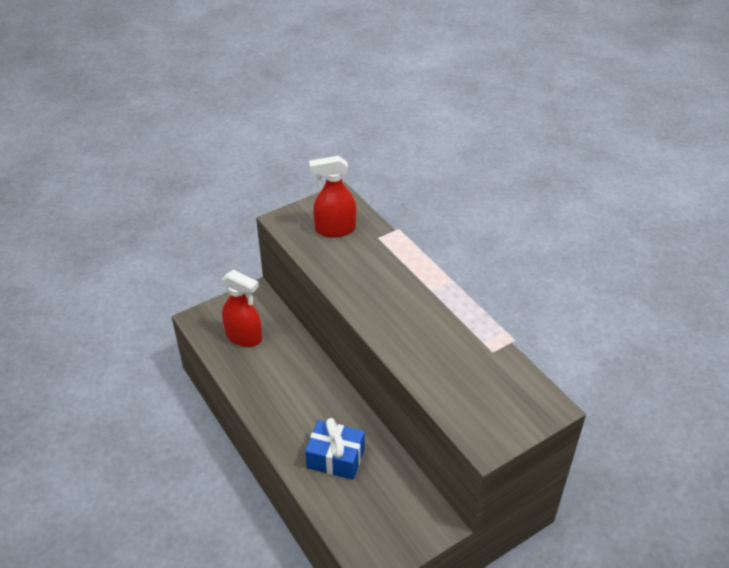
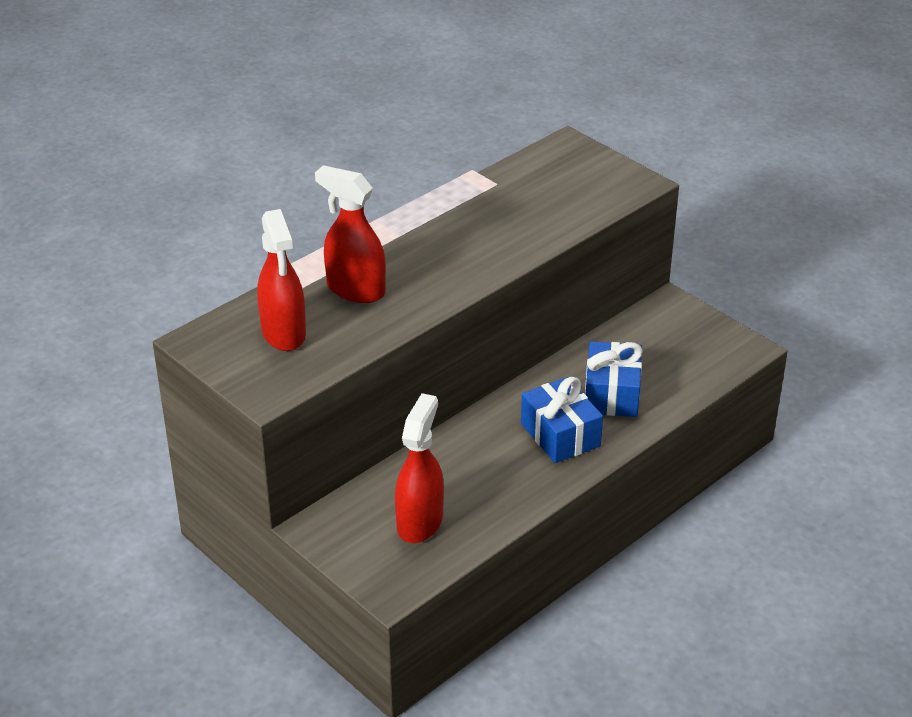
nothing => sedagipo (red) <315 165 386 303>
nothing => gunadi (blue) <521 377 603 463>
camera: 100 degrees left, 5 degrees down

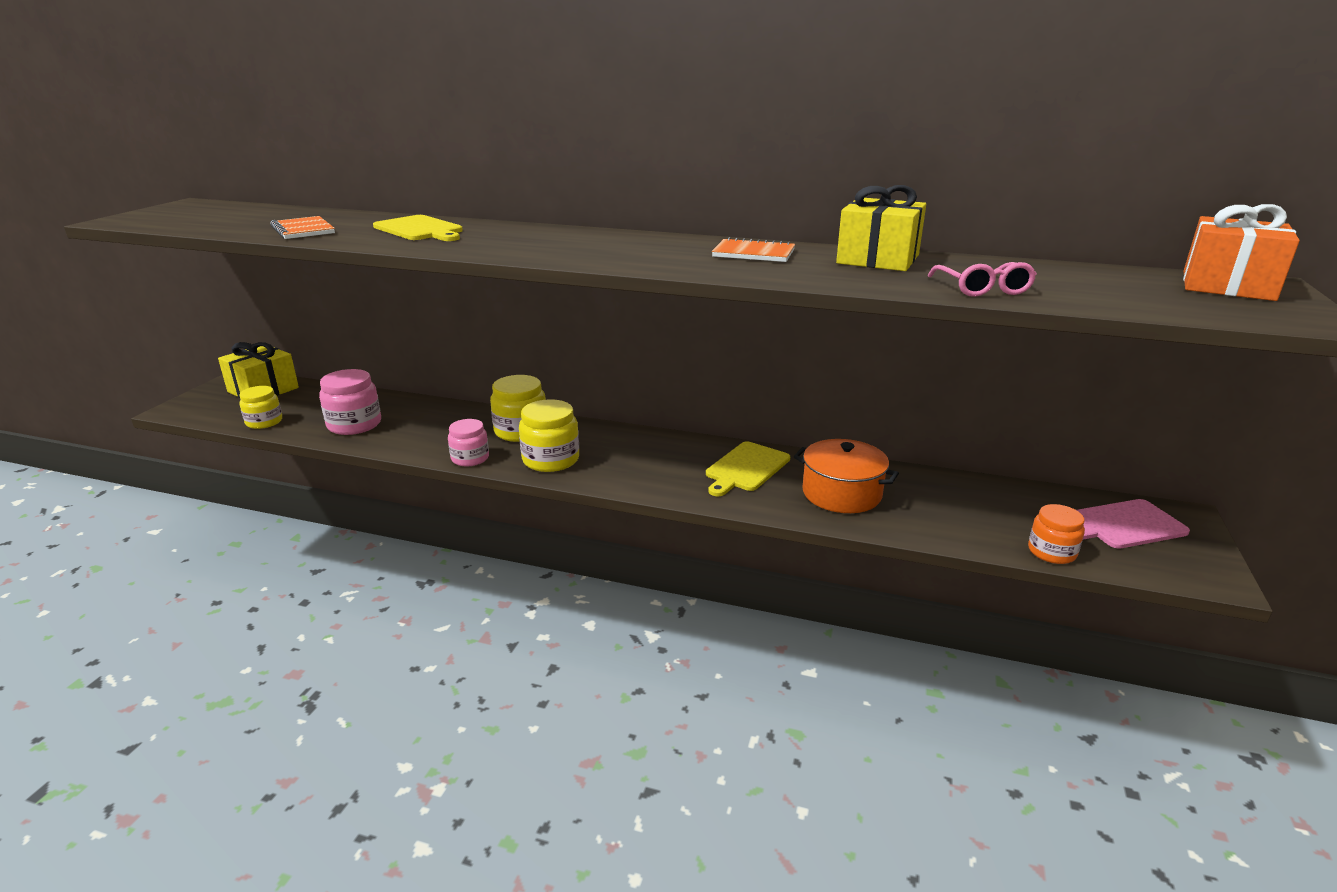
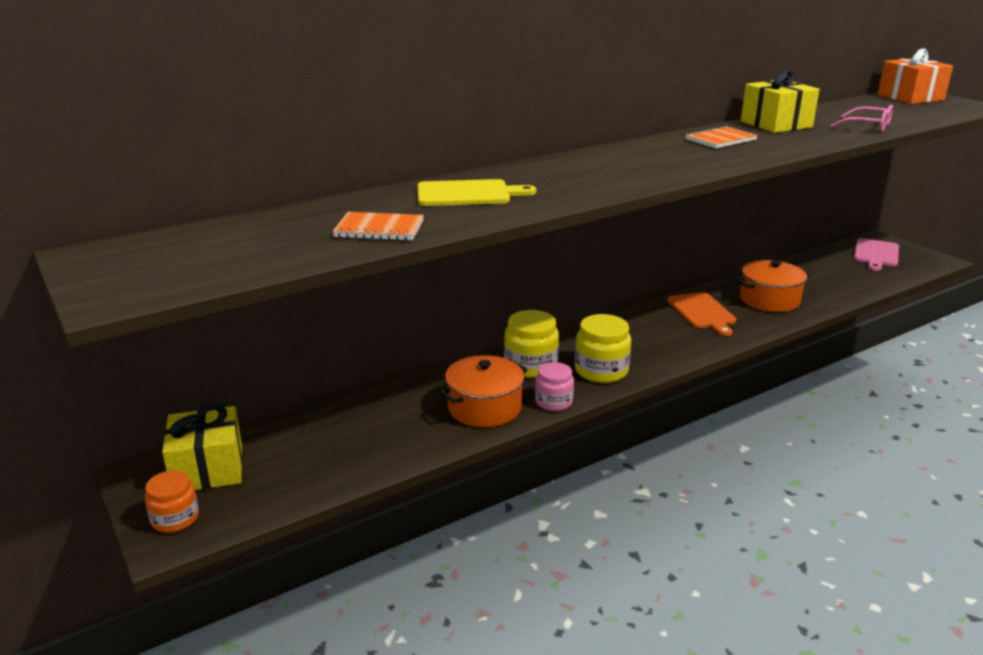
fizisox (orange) <1028 504 1085 564> => fizisox (orange) <145 470 199 533>, relocated
nothing => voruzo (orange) <440 355 528 427>
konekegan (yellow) <706 441 790 496> => konekegan (orange) <667 292 736 336>
fizisox (yellow) <240 386 282 429> => nothing
fizisox (pink) <319 369 381 435> => nothing
camera: 50 degrees left, 0 degrees up

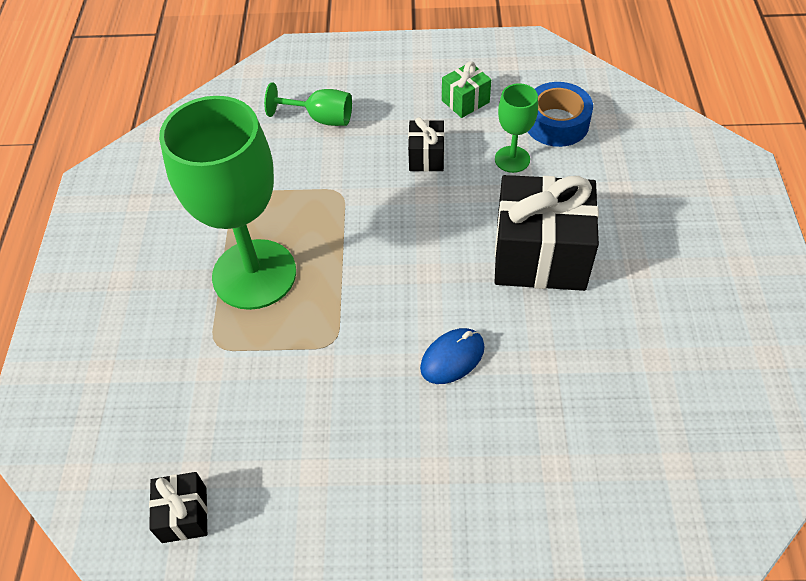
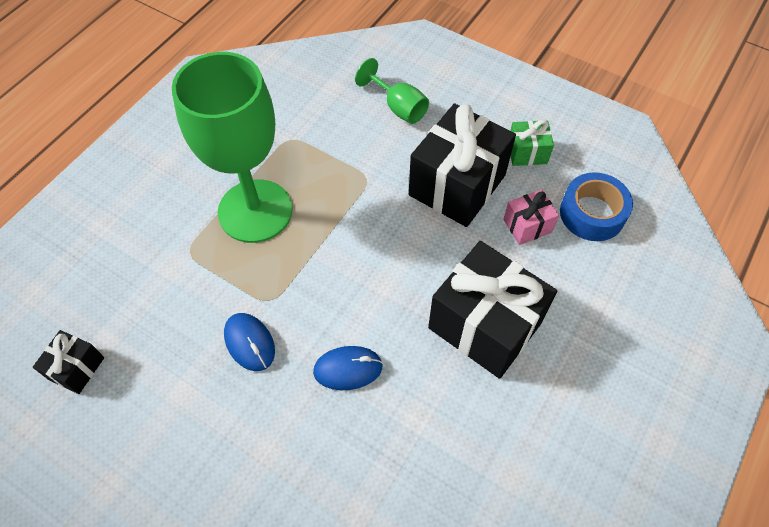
nothing => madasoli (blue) <224 313 275 371>
gunadi (black) <408 117 444 171> => gunadi (black) <409 103 516 227>, x2.11
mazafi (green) <495 83 538 173> => gunadi (pink) <503 189 559 245>
camera: 30 degrees right, 5 degrees up

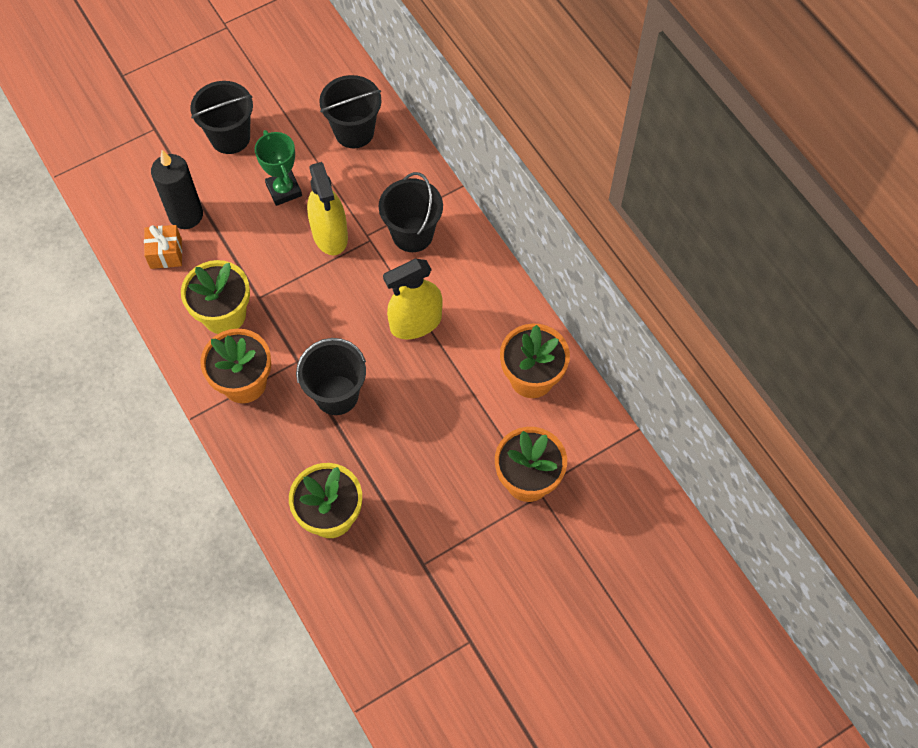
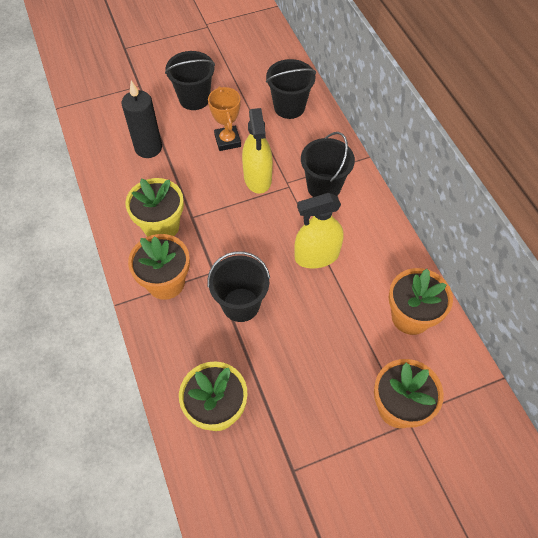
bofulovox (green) <255 130 302 206> => bofulovox (orange) <208 86 241 151>
gunadi (orange) <144 225 182 269> => nothing
camera: 10 degrees right, 5 degrees down

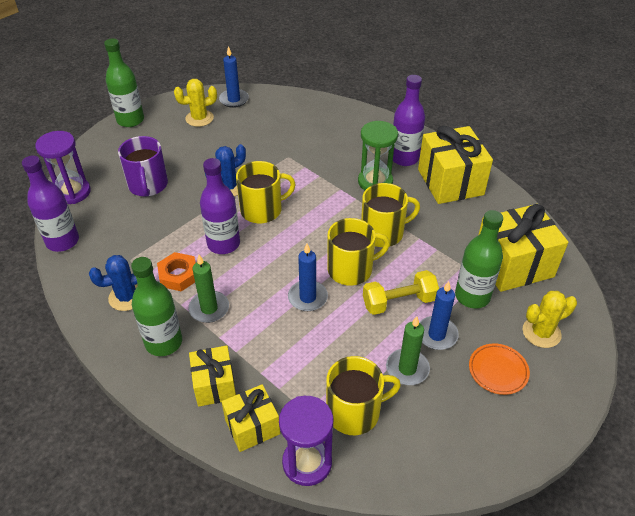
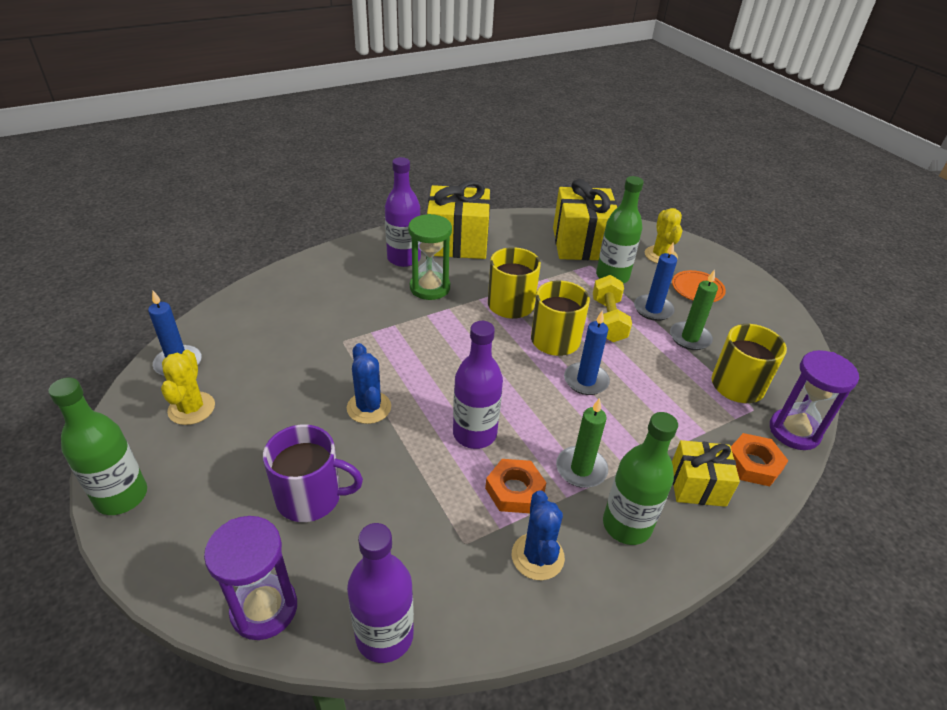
gunadi (yellow) <222 384 280 452> => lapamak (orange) <731 433 788 487>
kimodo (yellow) <236 161 296 223> => nothing
camera: 75 degrees left, 5 degrees down

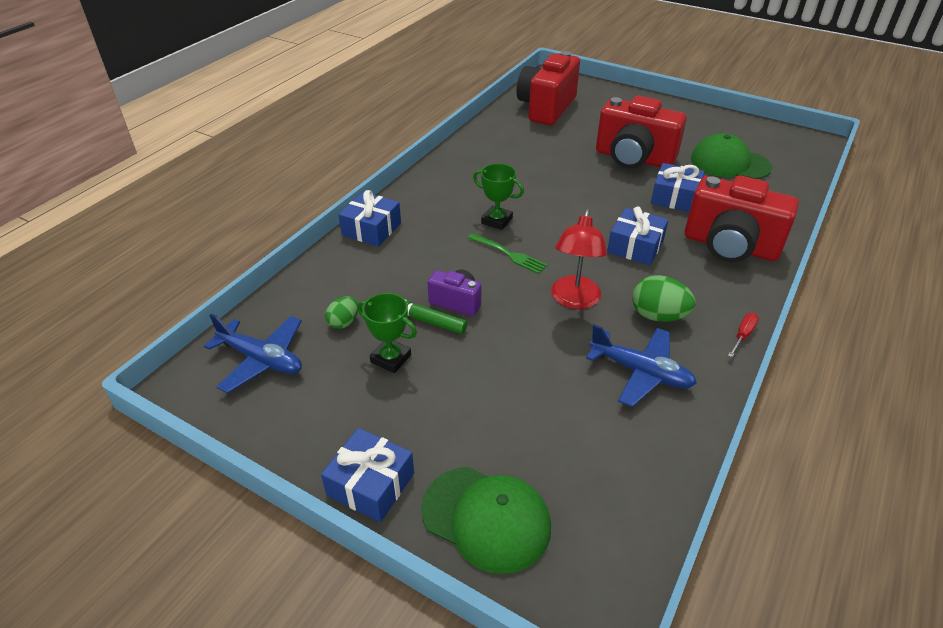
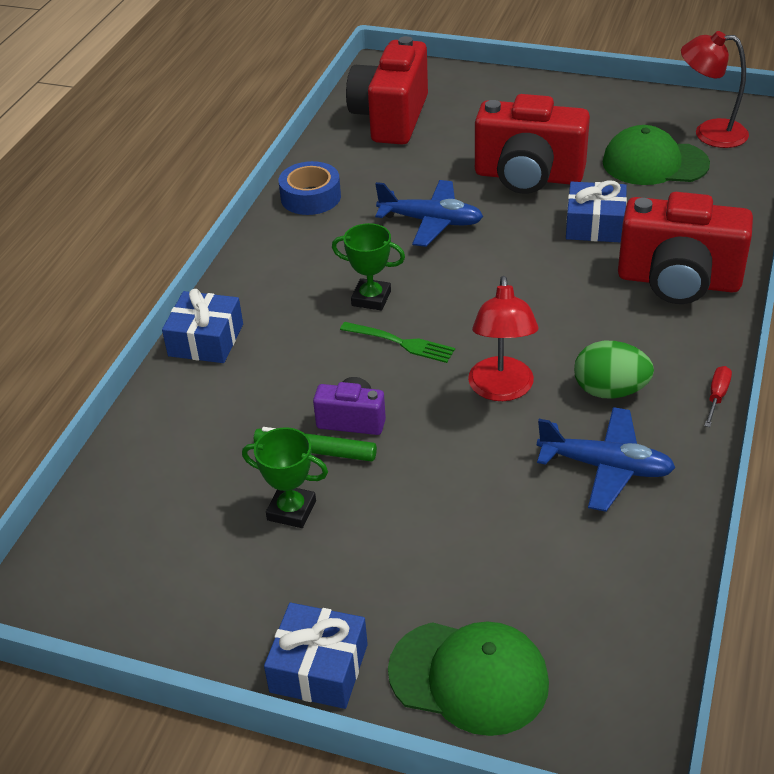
nothing => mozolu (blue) <279 161 341 215>
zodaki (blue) <204 314 302 393> => zodaki (blue) <375 180 483 247>, relocated
nothing => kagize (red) <681 31 749 148>
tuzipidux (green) <325 296 358 329> => nothing
gunadi (blue) <607 207 668 265> => nothing
camera: 10 degrees left, 0 degrees up

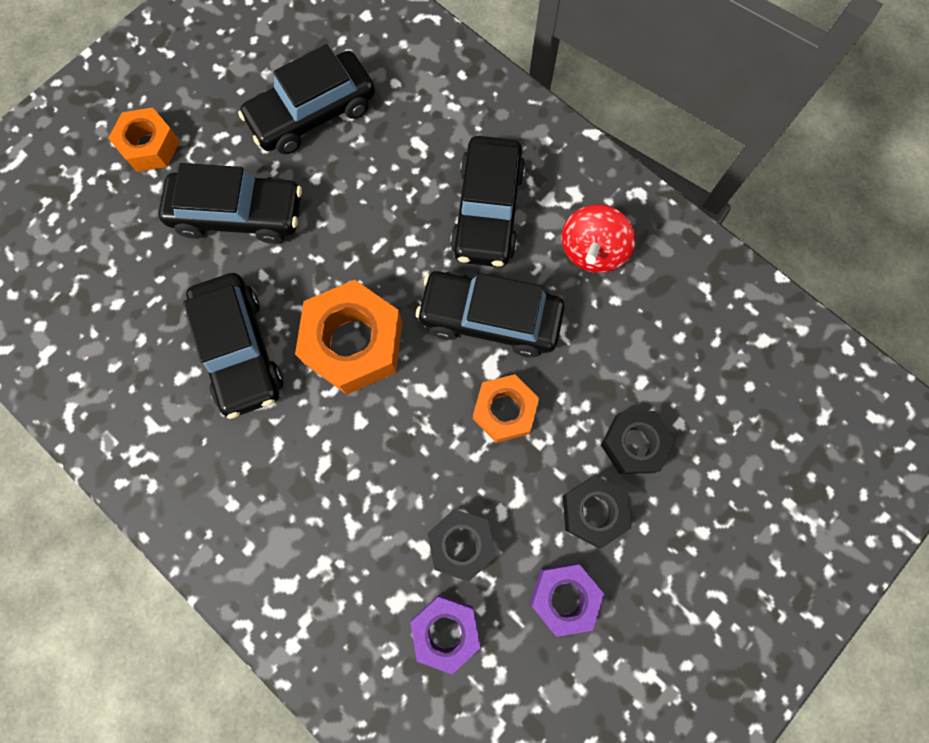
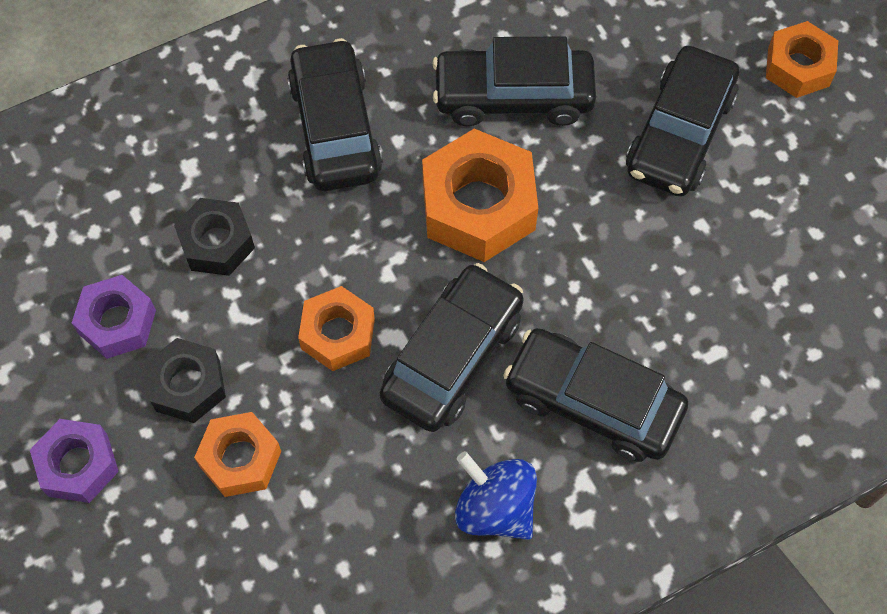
lapamak (purple) <410 594 480 674> => lapamak (purple) <30 419 119 503>, relocated
lapamak (black) <601 411 675 474> => lapamak (orange) <194 412 281 497>
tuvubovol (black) <238 44 375 154> => tuvubovol (black) <287 38 383 191>, relocated
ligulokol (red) <562 204 636 273> => ligulokol (blue) <455 451 537 540>
camera: 110 degrees right, 10 degrees down

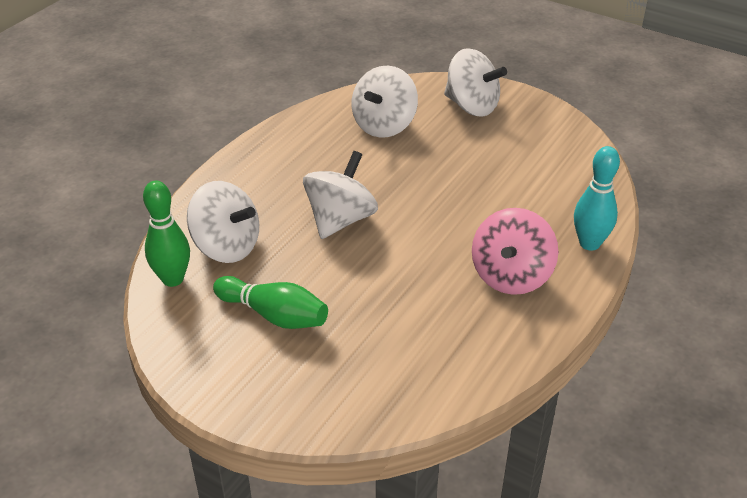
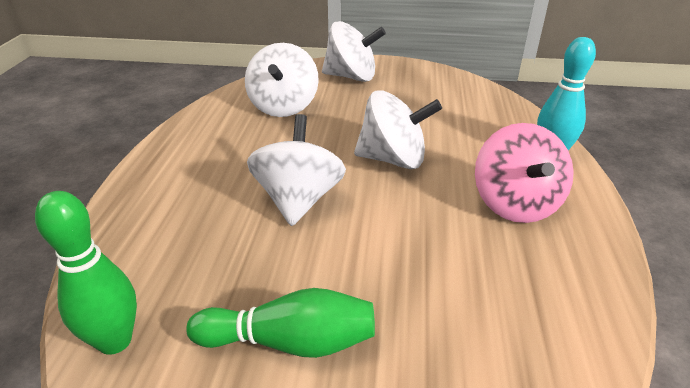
ligulokol (white) <187 181 259 263> => ligulokol (white) <354 90 442 169>, relocated
camera: 25 degrees left, 5 degrees down

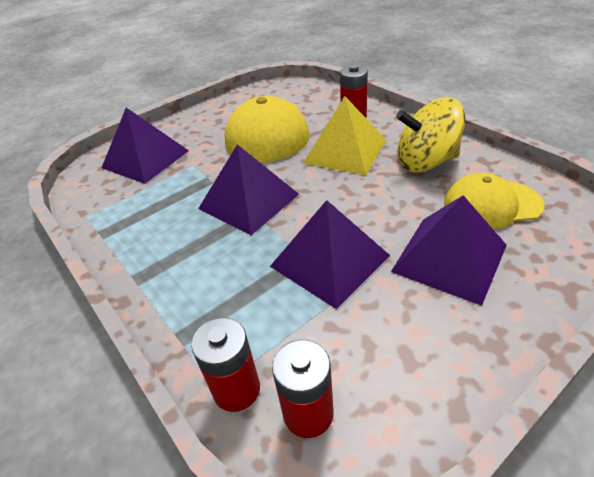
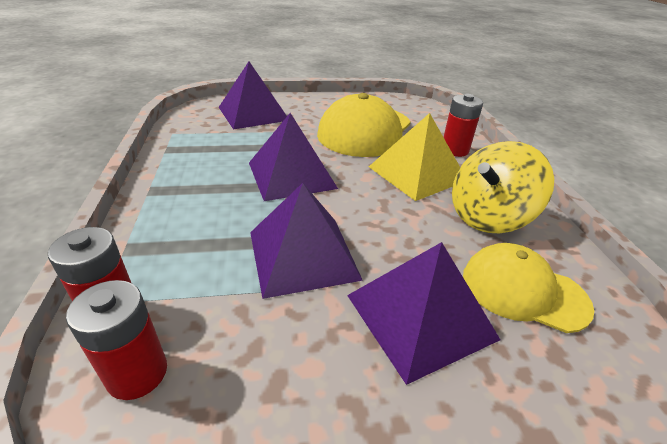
ligulokol (yellow) <396 98 466 173> => ligulokol (yellow) <452 141 554 233>, 60 degrees counterclockwise
camera: 25 degrees right, 5 degrees down

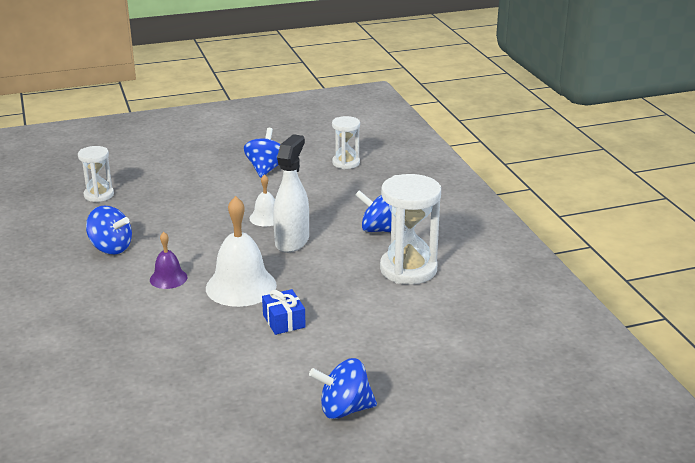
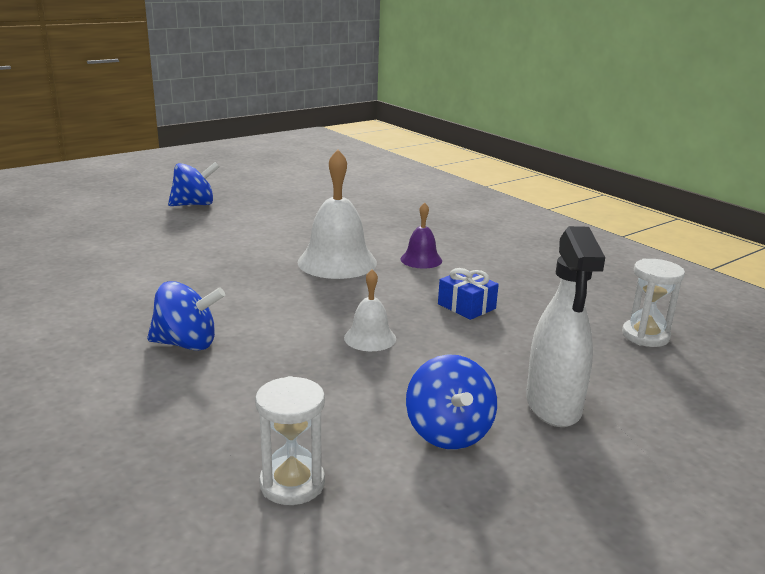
gunadi (blue) <262 289 306 335> => gunadi (blue) <438 268 499 320>, relocated
sedagipo (white) <273 134 309 253> => sedagipo (white) <526 226 605 427>, relocated
ligulokol (blue) <86 205 132 254> => nothing
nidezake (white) <380 174 441 285> => nothing
camera: 160 degrees right, 5 degrees down

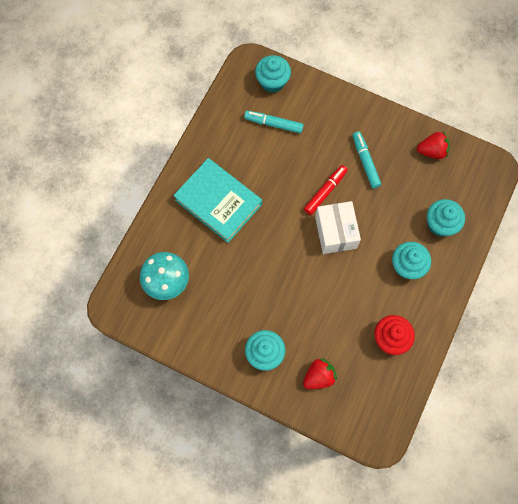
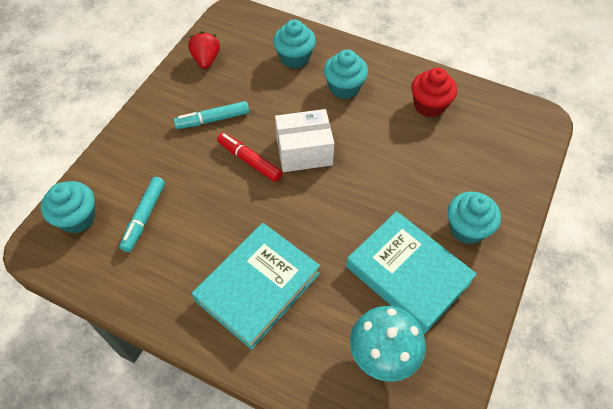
nothing => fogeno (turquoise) <346 211 477 334>
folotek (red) <303 358 337 389> => nothing
camera: 90 degrees left, 15 degrees down

